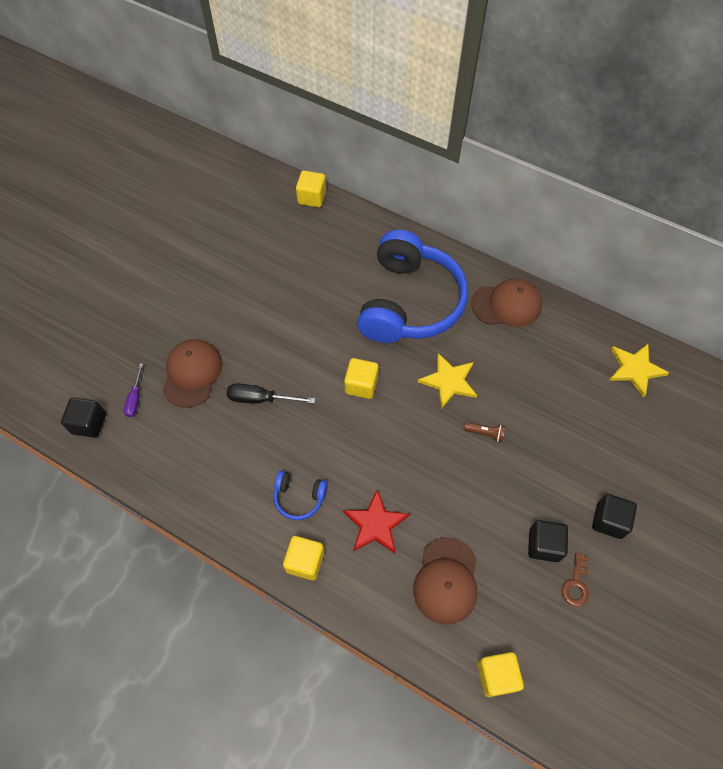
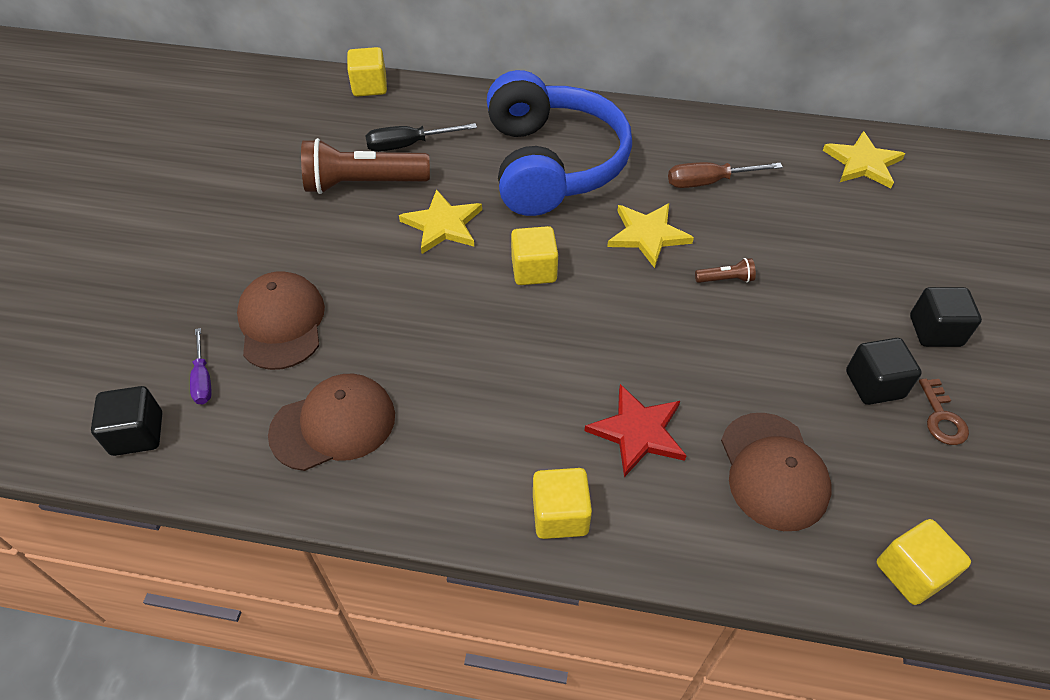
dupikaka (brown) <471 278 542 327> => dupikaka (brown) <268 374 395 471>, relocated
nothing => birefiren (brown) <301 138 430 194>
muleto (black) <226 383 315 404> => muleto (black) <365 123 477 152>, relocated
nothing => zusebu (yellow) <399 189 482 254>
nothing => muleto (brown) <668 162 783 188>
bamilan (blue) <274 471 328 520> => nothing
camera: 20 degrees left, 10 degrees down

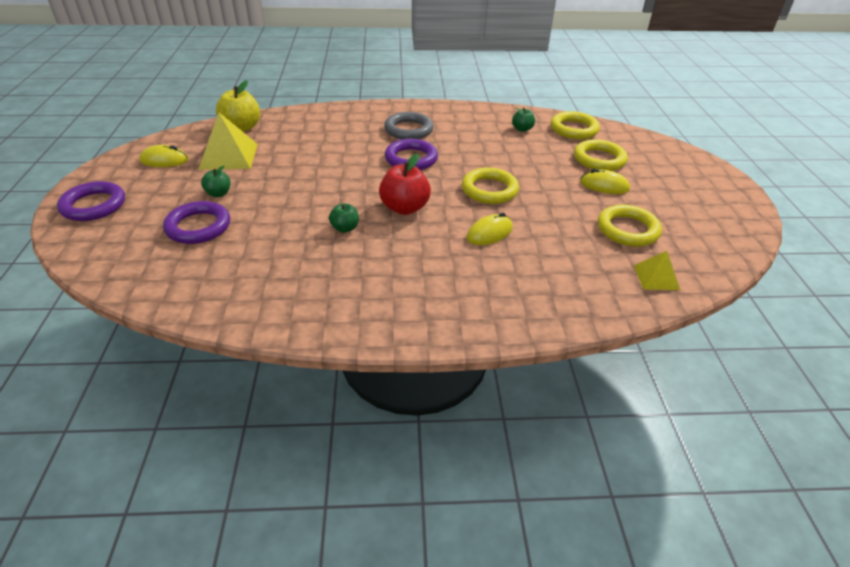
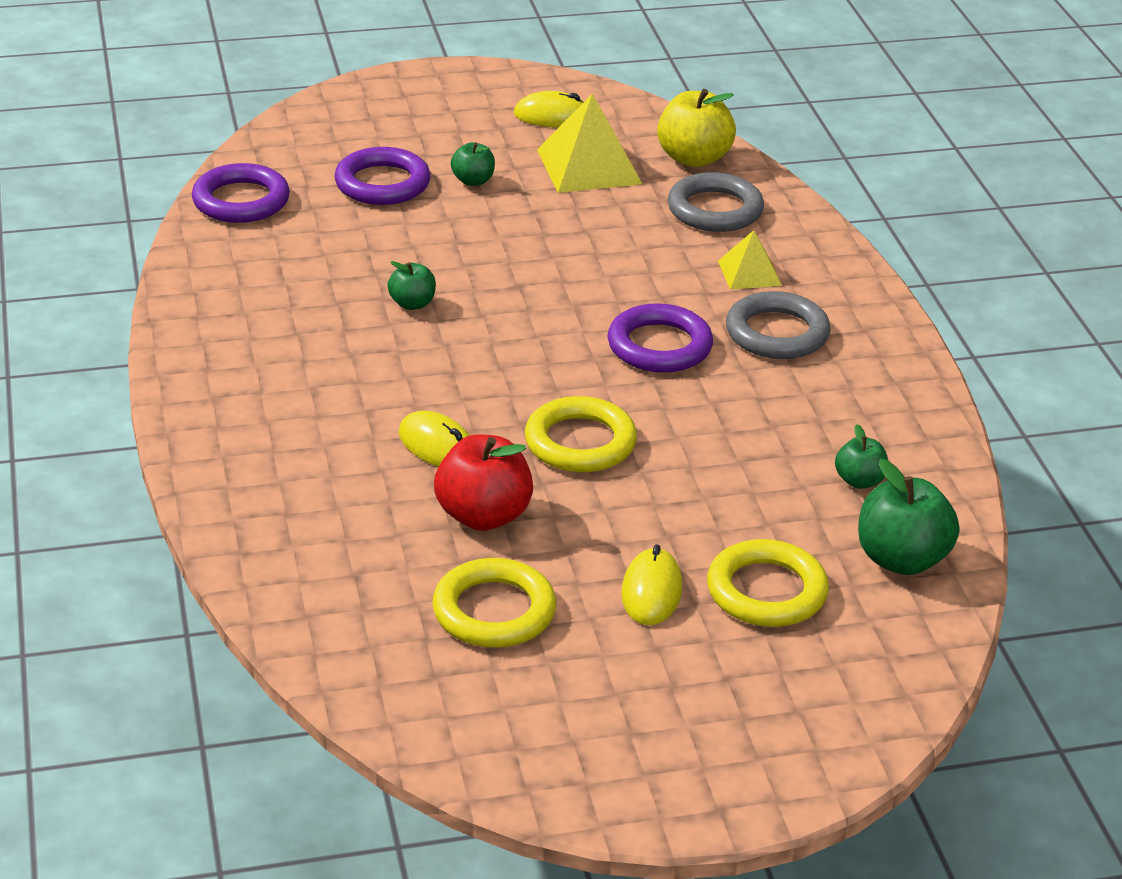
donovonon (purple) <57 181 125 221> => donovonon (purple) <192 163 290 223>, relocated
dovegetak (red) <379 154 431 215> => dovegetak (red) <434 434 533 531>, relocated
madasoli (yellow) <139 145 188 167> => madasoli (yellow) <514 91 584 127>, 75 degrees counterclockwise
nothing => donovonon (grey) <668 172 764 232>
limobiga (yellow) <633 251 680 290> => limobiga (yellow) <718 230 782 290>, relocated
donovonon (yellow) <551 111 600 139> => dovegetak (green) <858 459 959 575>
camera: 80 degrees right, 5 degrees down

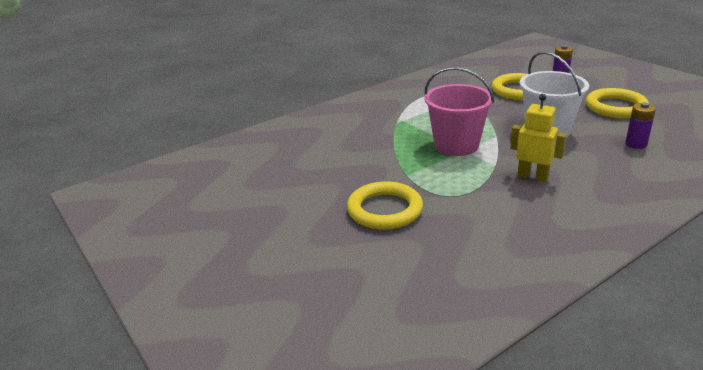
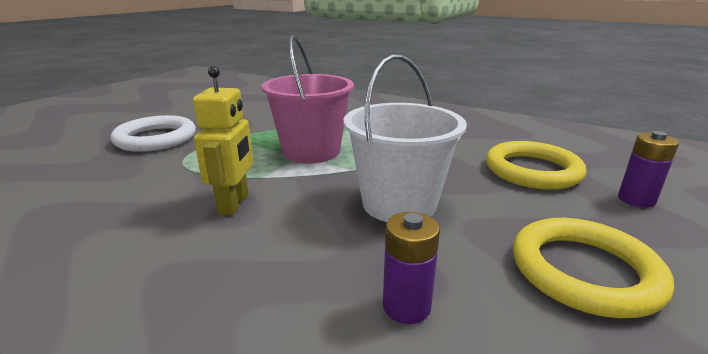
donovonon (yellow) <347 181 423 230> => donovonon (white) <111 115 196 152>
camera: 65 degrees right, 5 degrees down

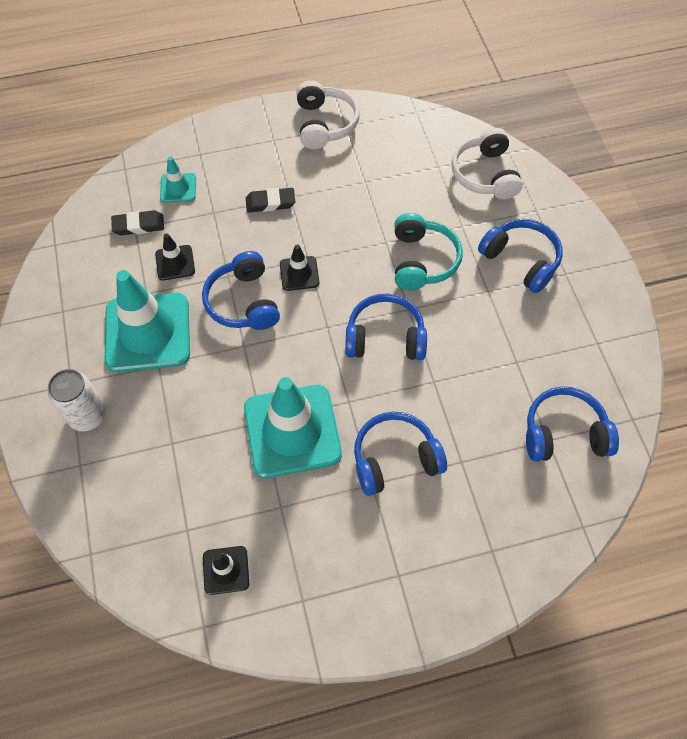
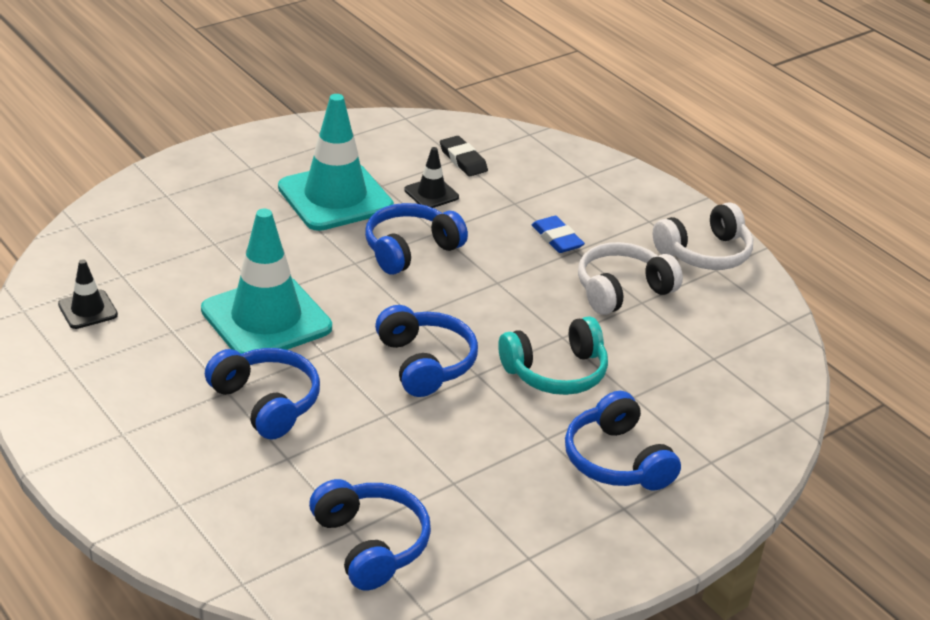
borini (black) <246 188 295 213> => borini (blue) <531 216 585 253>
bamilan (blue) <478 219 563 293> => bamilan (blue) <565 391 681 491>, 135 degrees clockwise
bamilan (white) <451 128 523 199> => bamilan (white) <578 242 683 315>, relocated
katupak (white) <48 369 106 431> => nothing
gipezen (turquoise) <160 157 196 203> => nothing
gipezen (black) <280 245 319 291> => nothing
camera: 65 degrees right, 25 degrees down

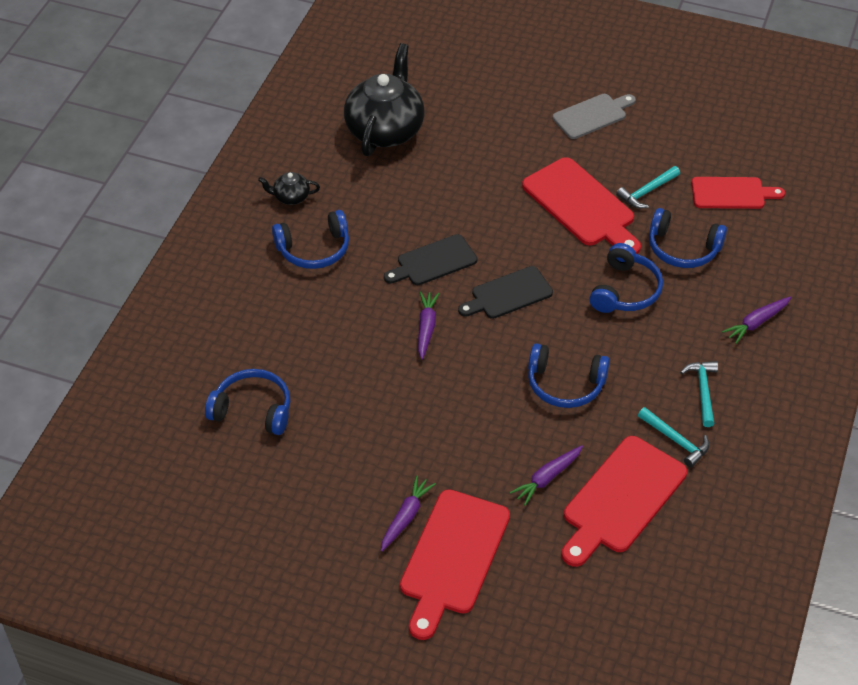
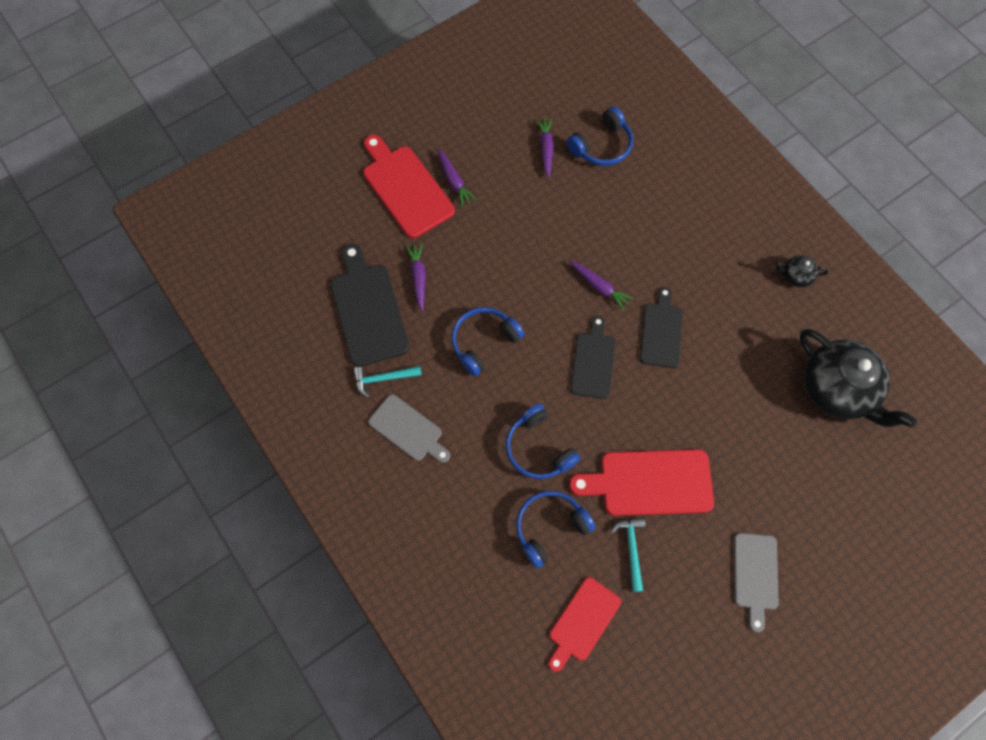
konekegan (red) <562 436 687 567> => konekegan (black) <331 244 409 367>
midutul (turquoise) <680 361 718 427> => konekegan (grey) <369 394 450 463>
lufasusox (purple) <722 296 791 344> => lufasusox (purple) <536 118 554 178>, relocated
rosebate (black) <258 172 320 205> => rosebate (black) <775 255 828 287>, 120 degrees counterclockwise
bamilan (blue) <272 210 349 269> => nothing
camera: 125 degrees right, 20 degrees up

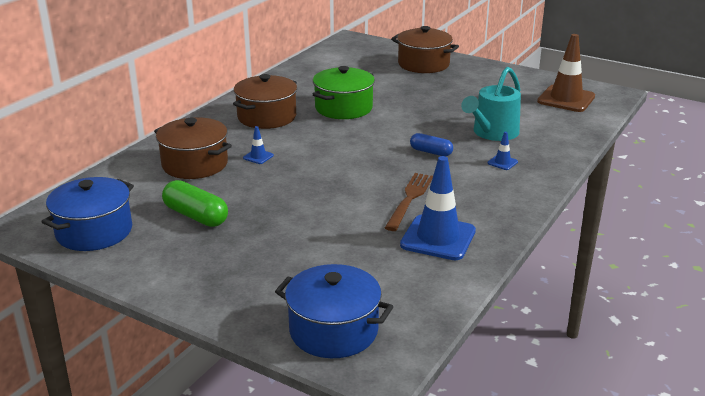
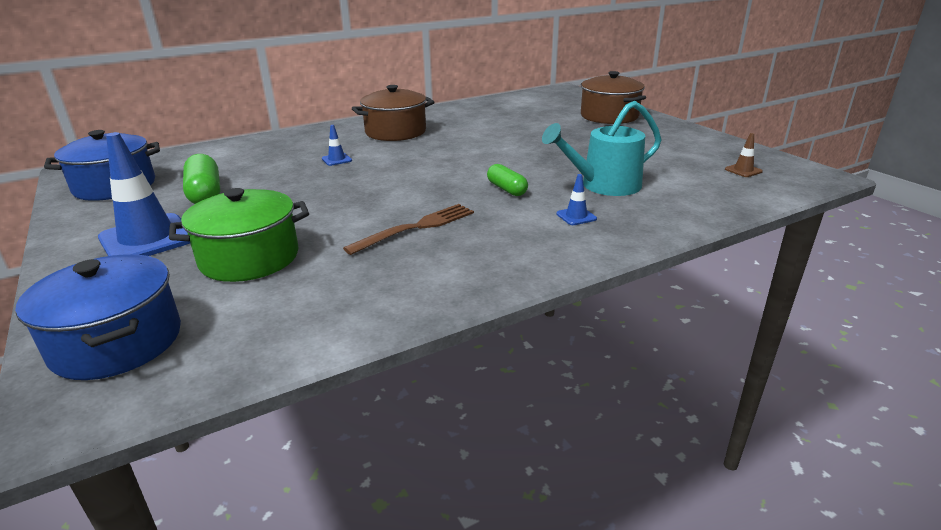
gipezen (blue) <400 156 476 260> => gipezen (blue) <98 132 190 256>, relocated
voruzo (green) <313 66 375 119> => voruzo (green) <169 188 309 282>, relocated
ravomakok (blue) <410 133 453 156> => ravomakok (green) <487 164 528 196>
gipezen (brown) <537 34 595 112> => gipezen (brown) <725 133 763 177>, x0.43
voruzo (brown) <154 117 232 179> => nothing
camera: 30 degrees right, 0 degrees up

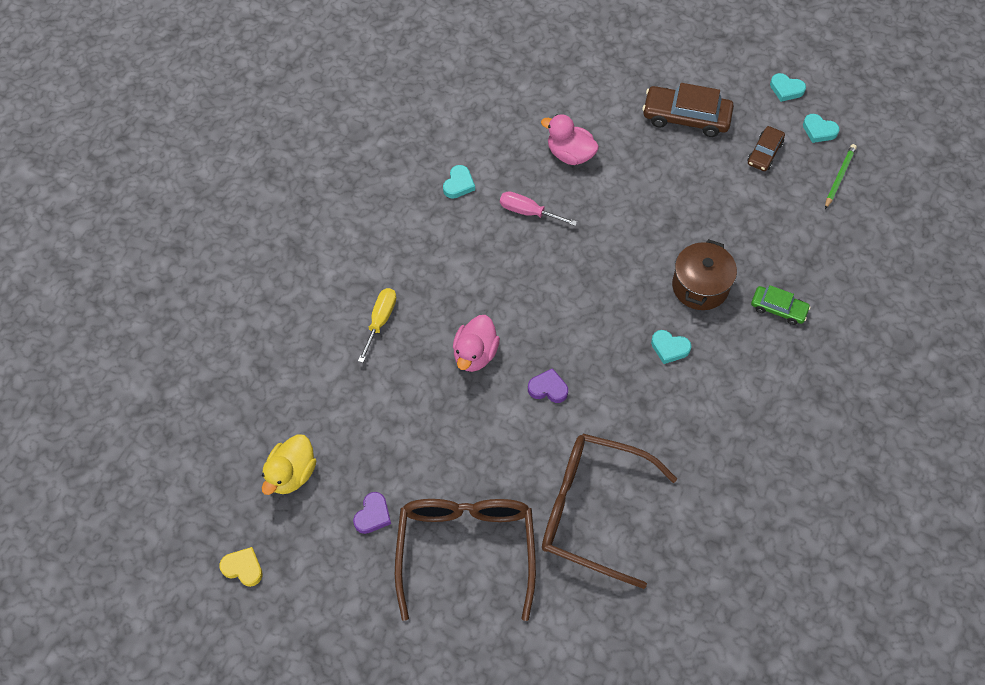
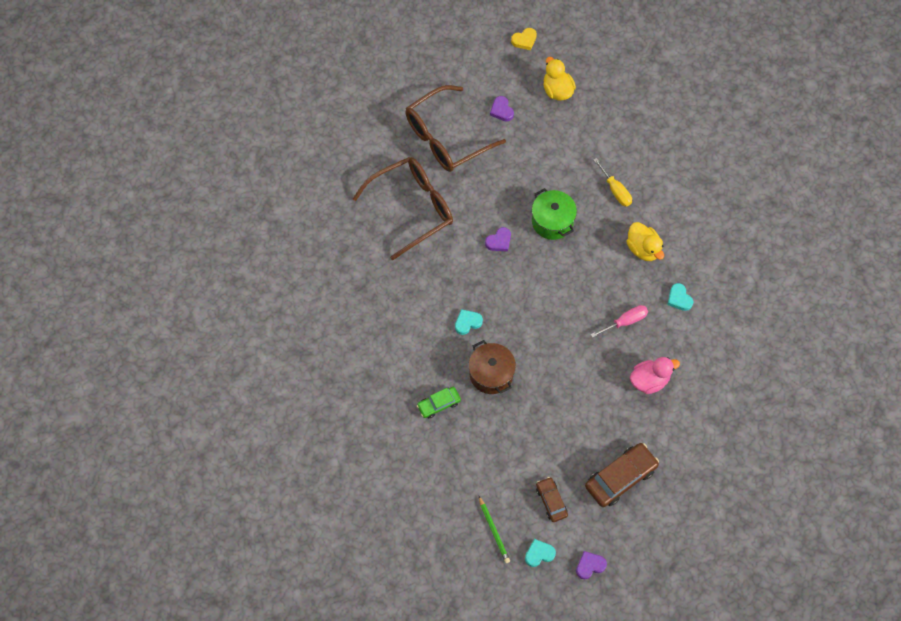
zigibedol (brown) <395 499 536 621> => zigibedol (brown) <405 85 506 172>, 105 degrees clockwise
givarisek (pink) <453 315 500 372> => voruzo (green) <532 188 577 240>
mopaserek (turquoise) <770 73 806 102> => mopaserek (purple) <576 551 607 579>
nothing => givarisek (yellow) <626 222 664 261>
camera: 130 degrees right, 5 degrees up

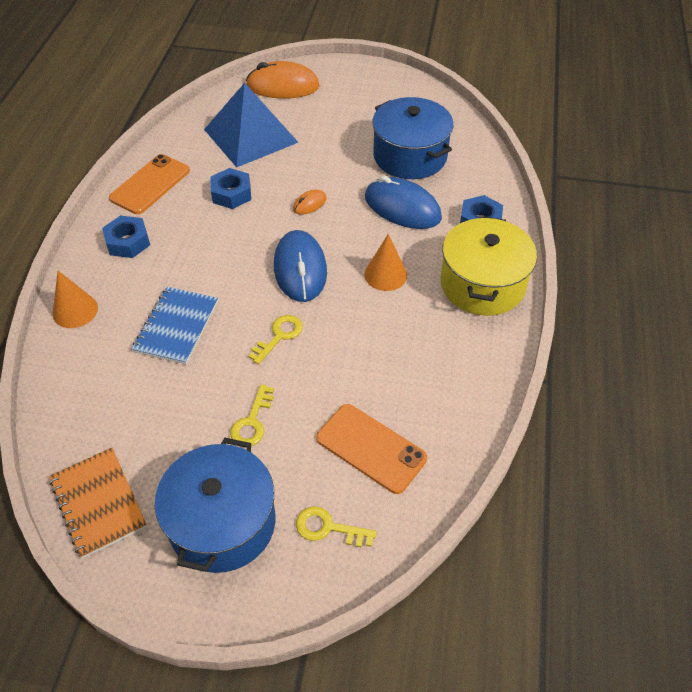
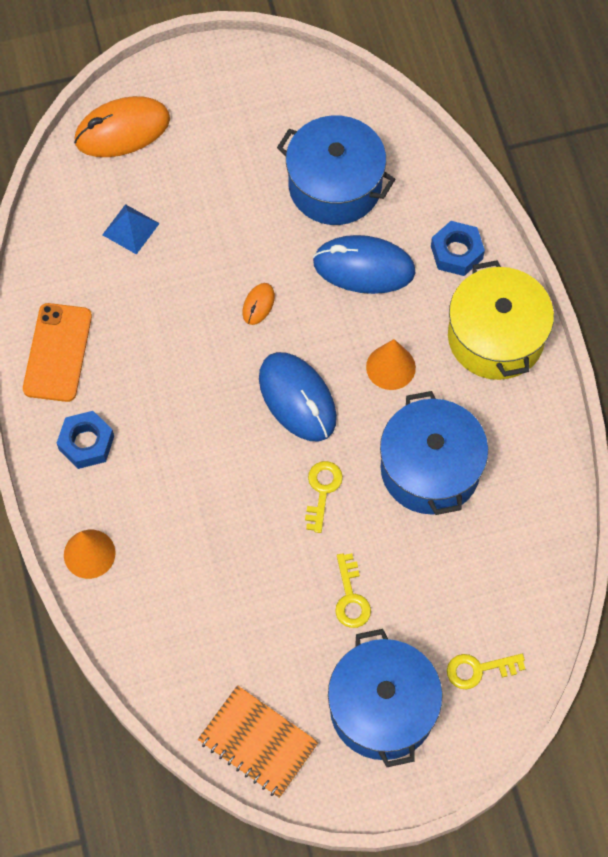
limobiga (blue) <204 83 299 168> => limobiga (blue) <102 204 160 255>, x0.46
nothing => voruzo (blue) <380 391 488 515>
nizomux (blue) <132 287 218 365> => nothing
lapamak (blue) <211 168 251 209> => nothing
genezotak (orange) <316 404 427 494> => nothing
camera: 25 degrees left, 15 degrees up

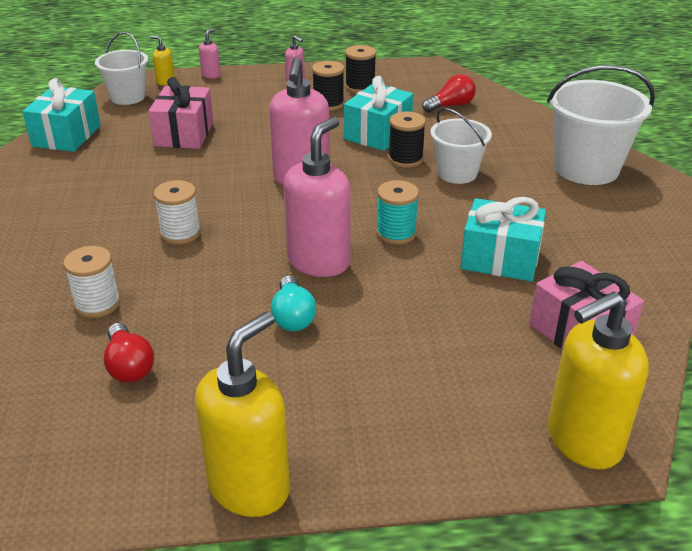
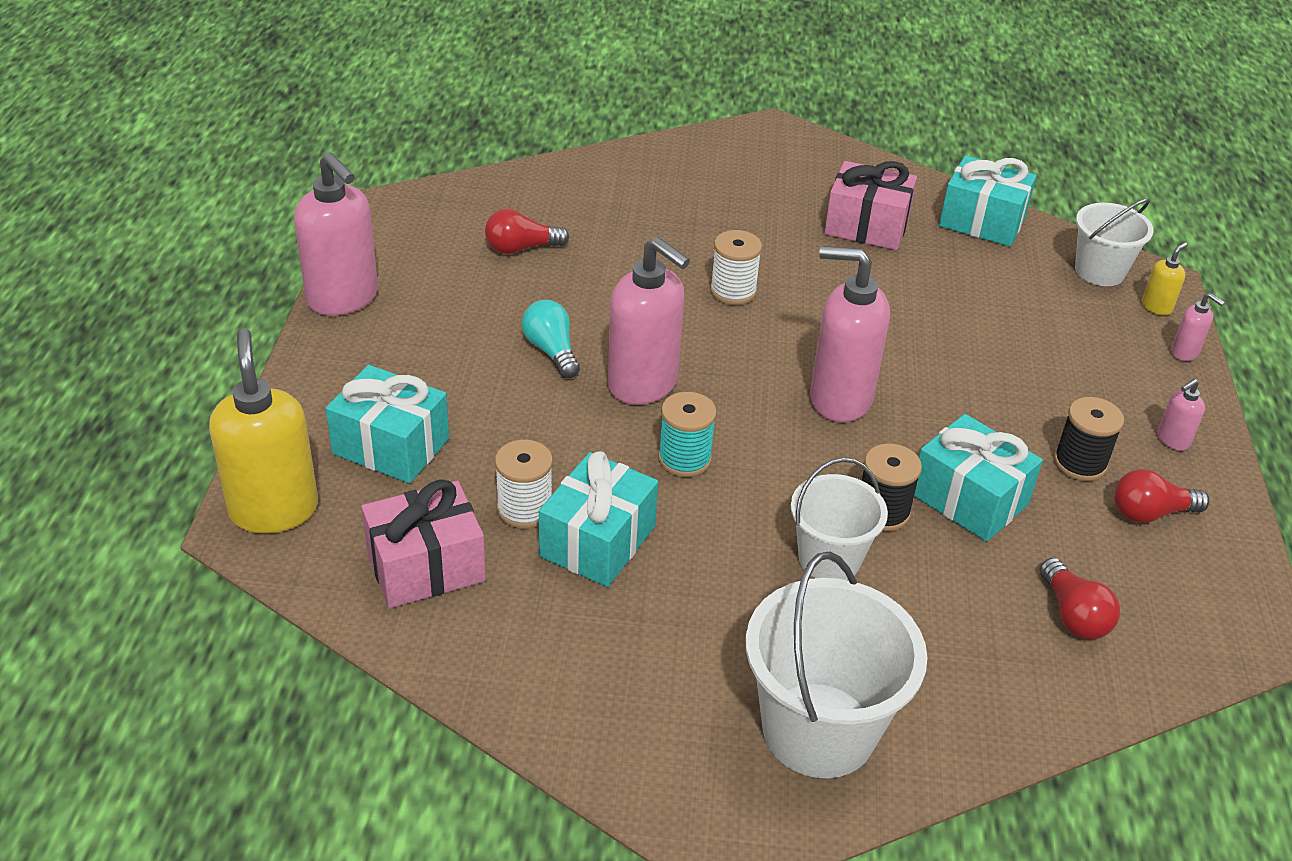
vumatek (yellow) <195 311 290 517> => vumatek (pink) <294 152 378 316>
nothing => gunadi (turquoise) <326 365 449 483>
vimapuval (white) <63 246 120 318> => vimapuval (white) <495 440 553 529>, relocated
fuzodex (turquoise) <271 276 316 331> => fuzodex (turquoise) <522 300 580 378>, 60 degrees clockwise
gunadi (pink) <148 77 213 149> => gunadi (pink) <824 161 917 250>, relocated
vimapuval (black) <345 45 376 93> => fuzodex (red) <1114 469 1209 523>
camera: 100 degrees right, 5 degrees up

